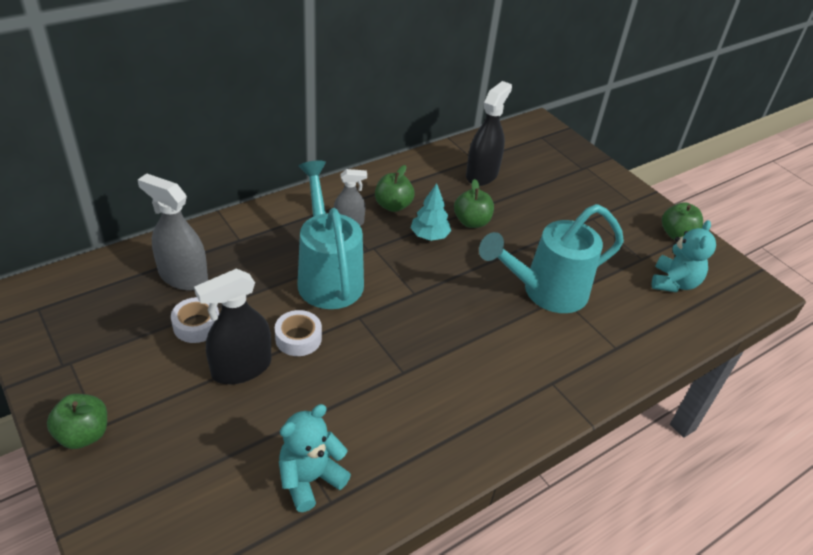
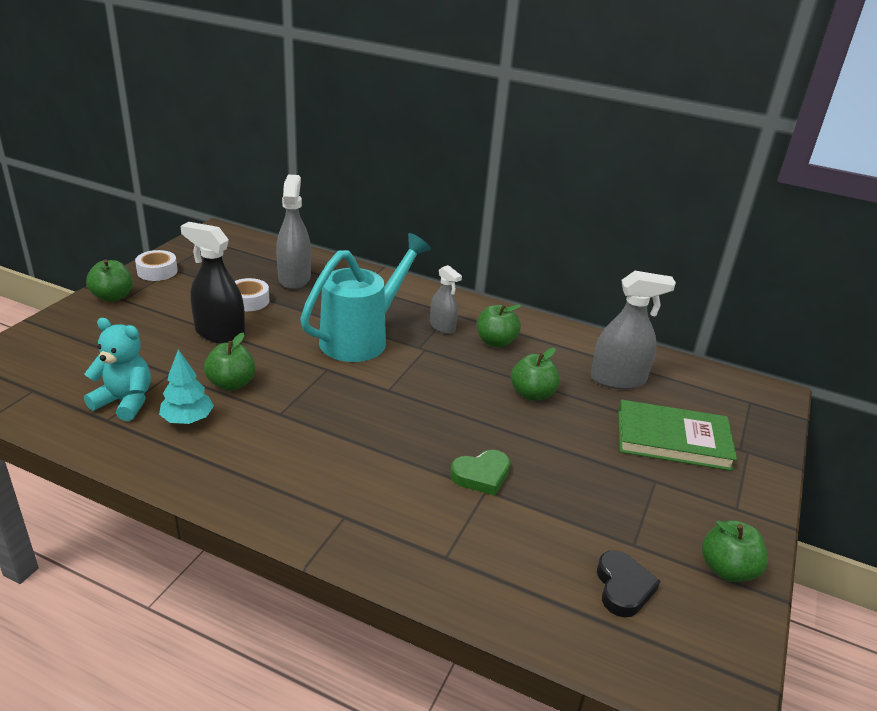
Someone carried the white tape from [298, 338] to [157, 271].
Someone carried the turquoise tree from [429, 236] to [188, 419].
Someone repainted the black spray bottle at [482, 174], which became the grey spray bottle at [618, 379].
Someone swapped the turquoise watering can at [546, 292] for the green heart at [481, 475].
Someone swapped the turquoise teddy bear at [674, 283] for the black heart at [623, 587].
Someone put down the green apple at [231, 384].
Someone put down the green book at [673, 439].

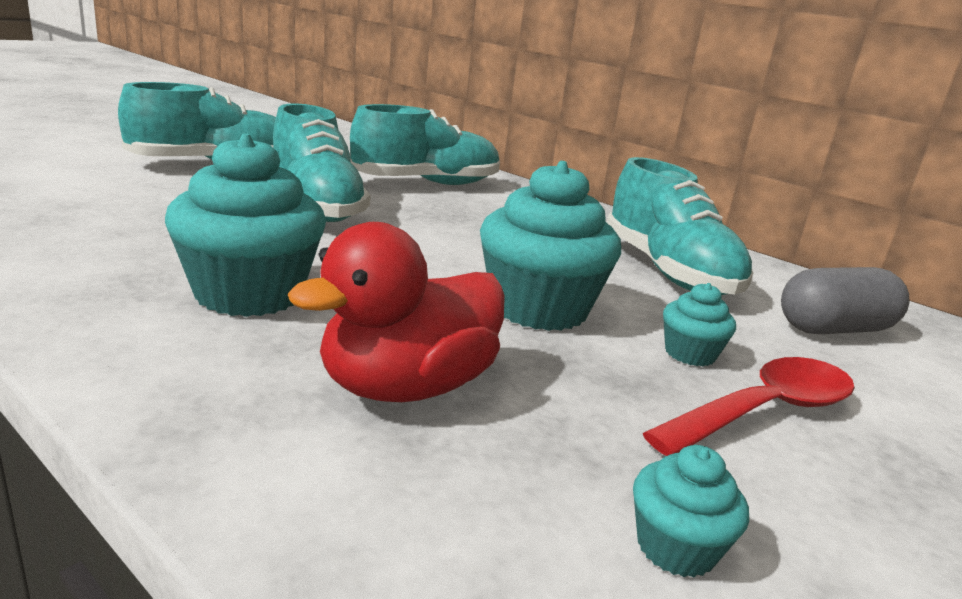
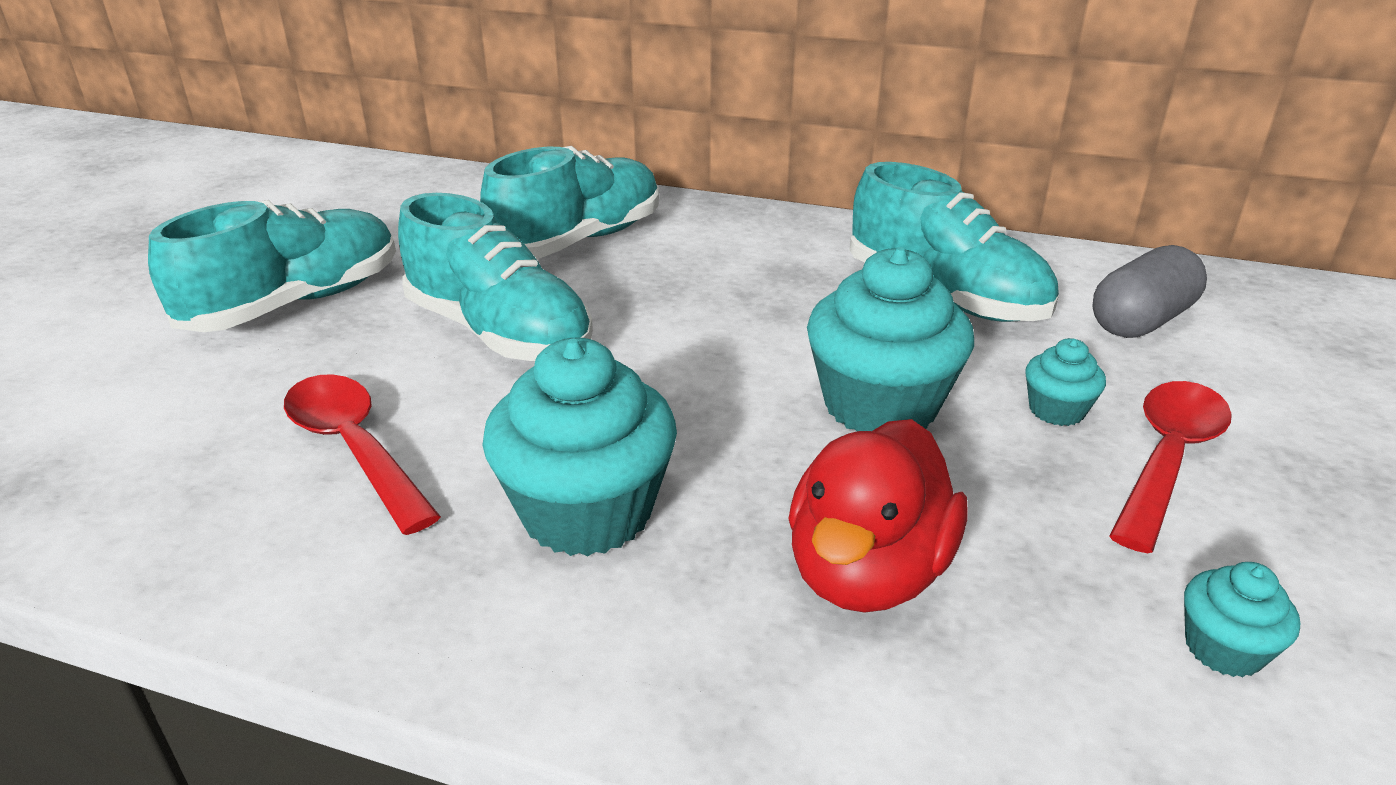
Someone put down the red spoon at [354, 448].

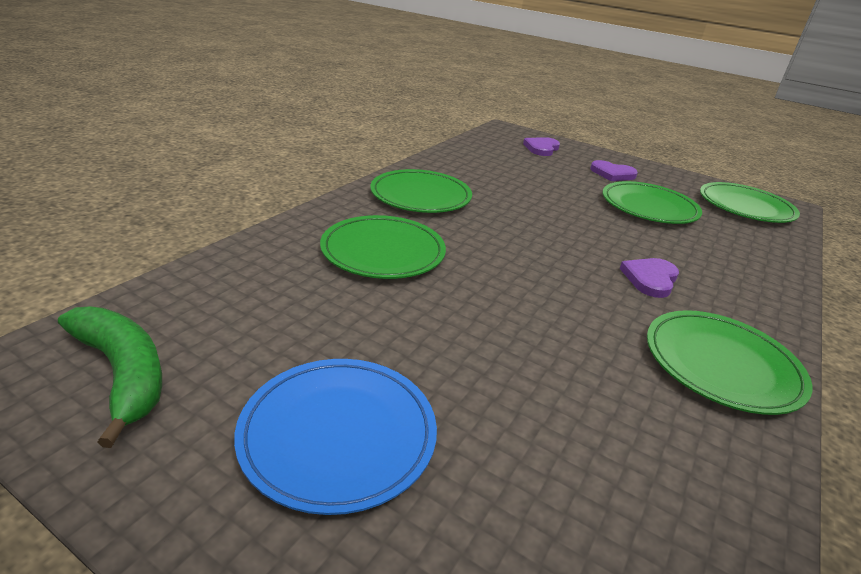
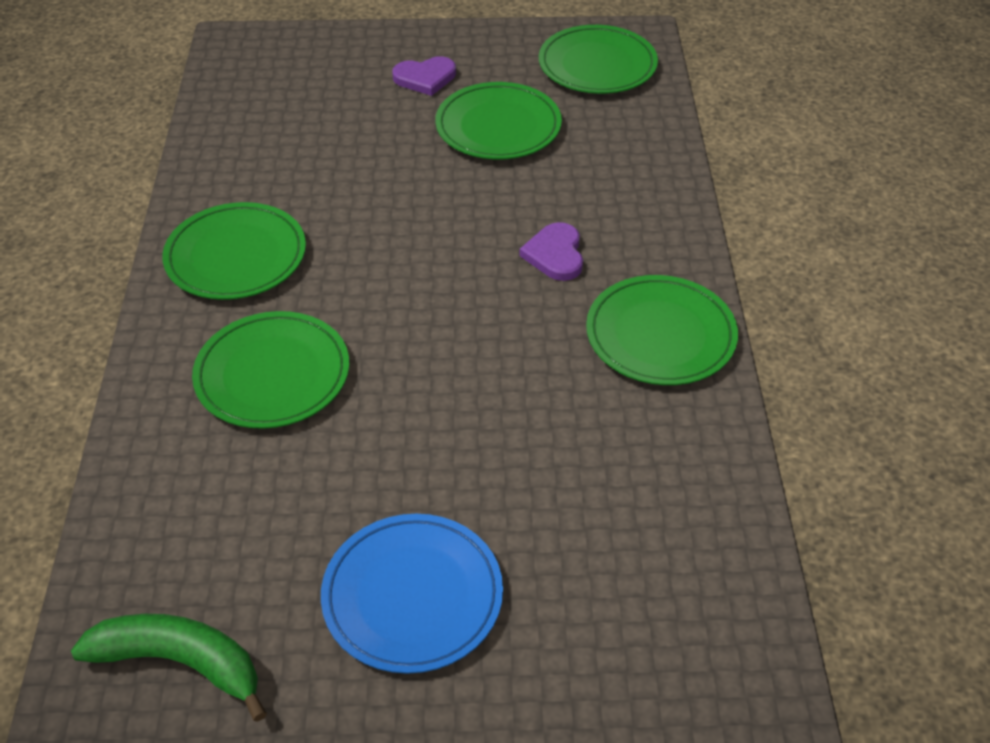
Someone took away the purple heart at [541, 148].

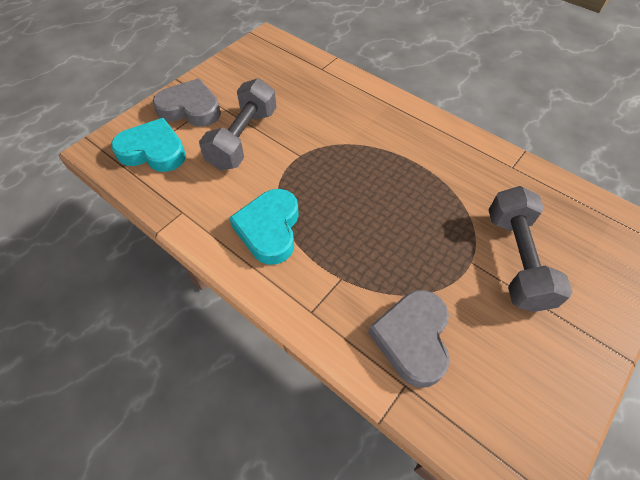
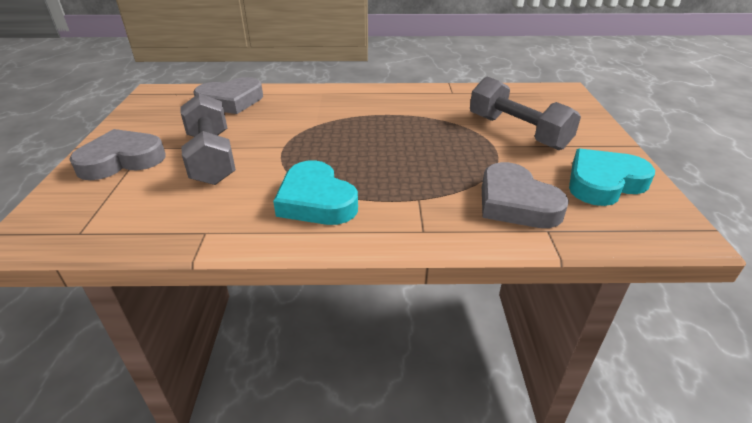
Someone carried the turquoise heart from [153, 151] to [603, 183].
Someone put down the grey heart at [231, 101].

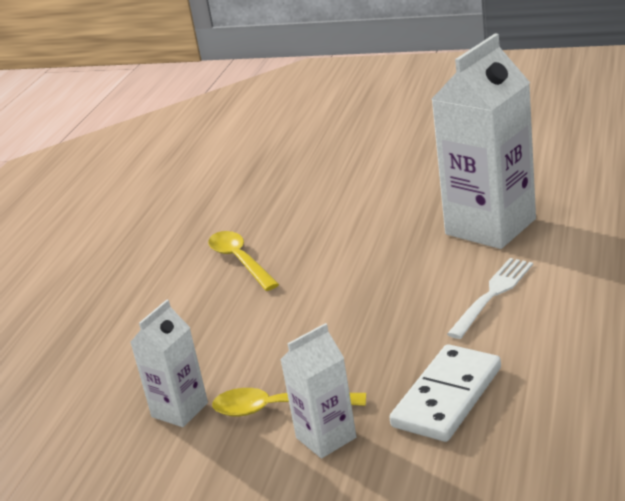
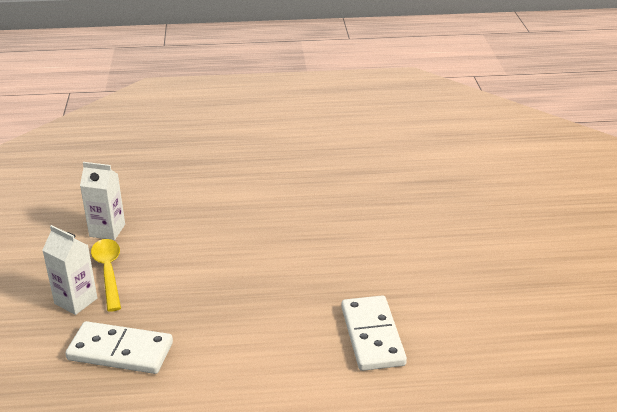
Someone took away the yellow spoon at [240, 260].
Someone swapped the white carton at [490, 227] for the white domino at [372, 336].
Someone took away the white fork at [493, 294].

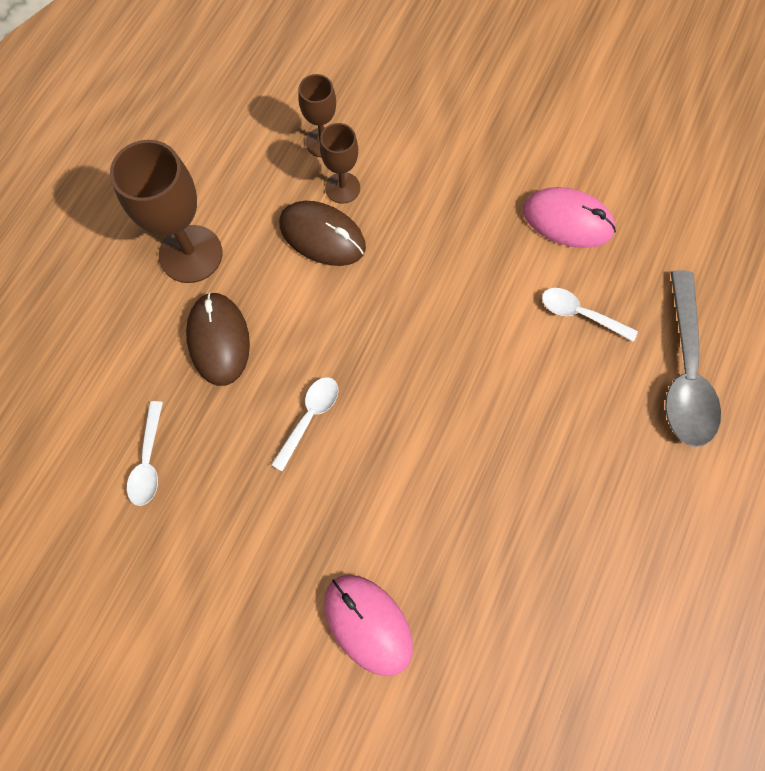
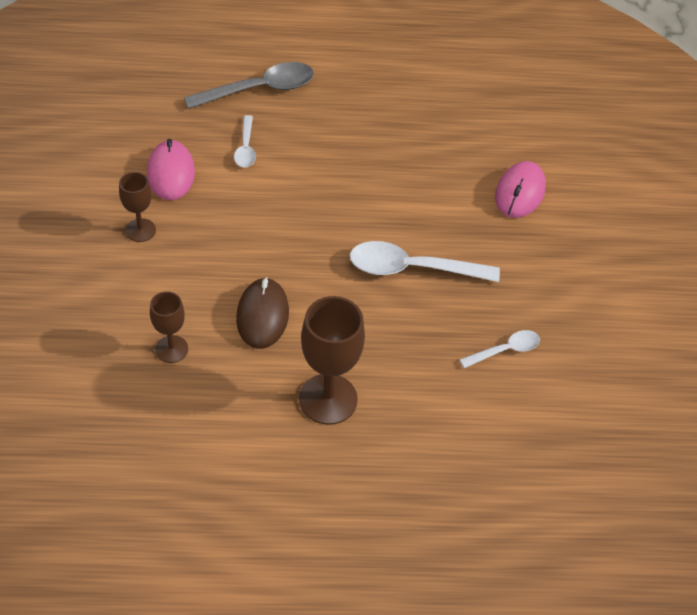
Someone took away the brown mouse at [218, 340].
Someone scaled the white spoon at [309, 417] by 1.82.
Someone carried the brown goblet from [342, 188] to [140, 230].

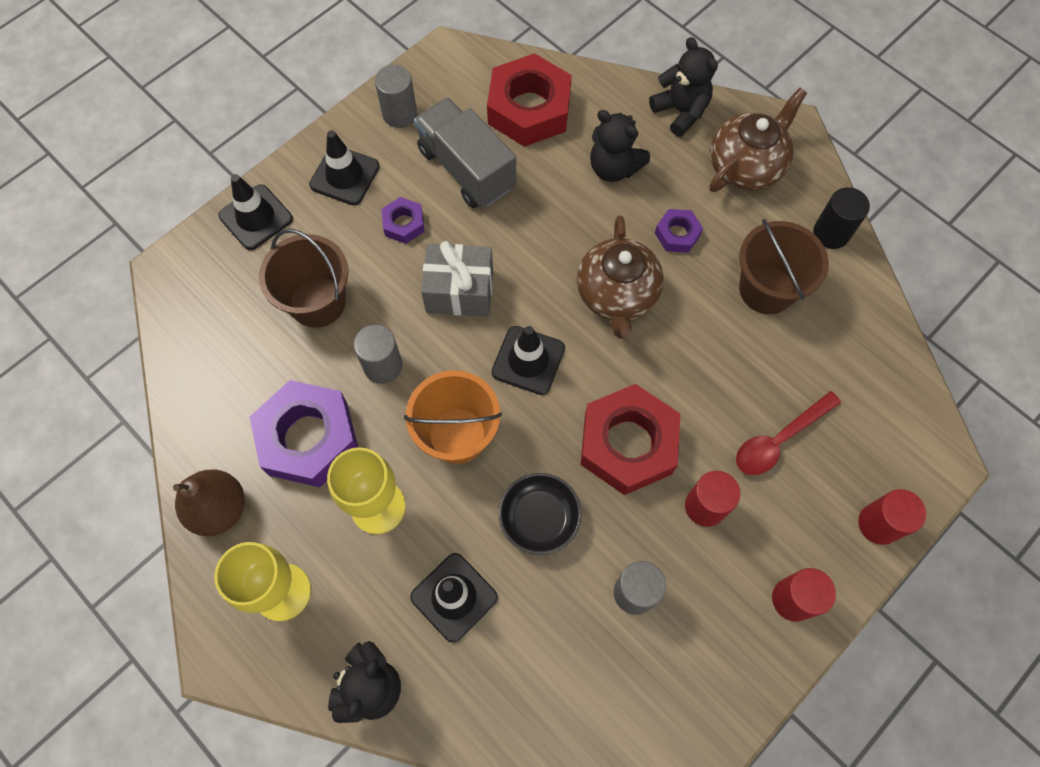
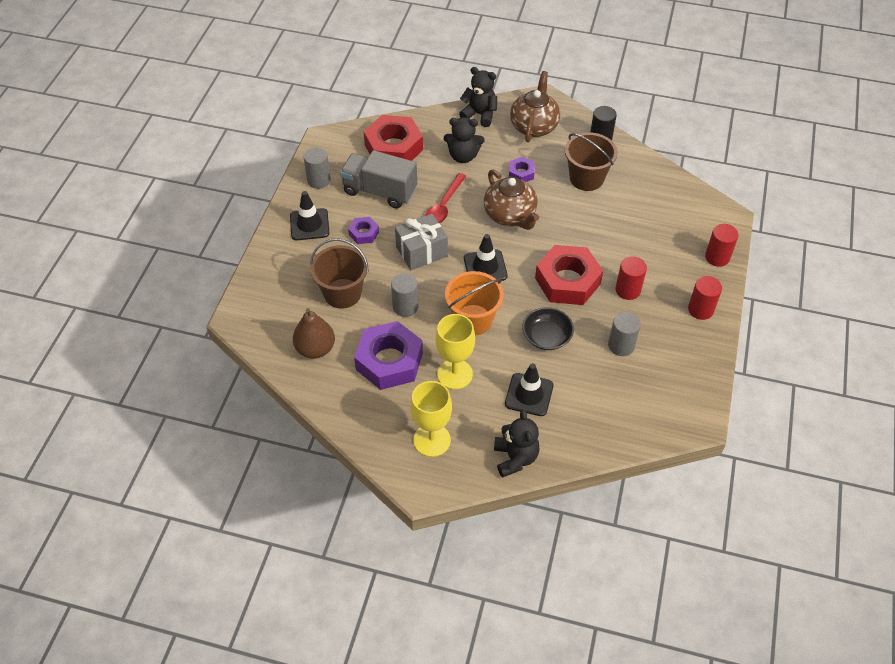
Someone carried the brown pear from [219, 509] to [315, 349].
Someone took away the black traffic cone at [256, 217].
Someone carried the red spoon from [779, 439] to [444, 205].

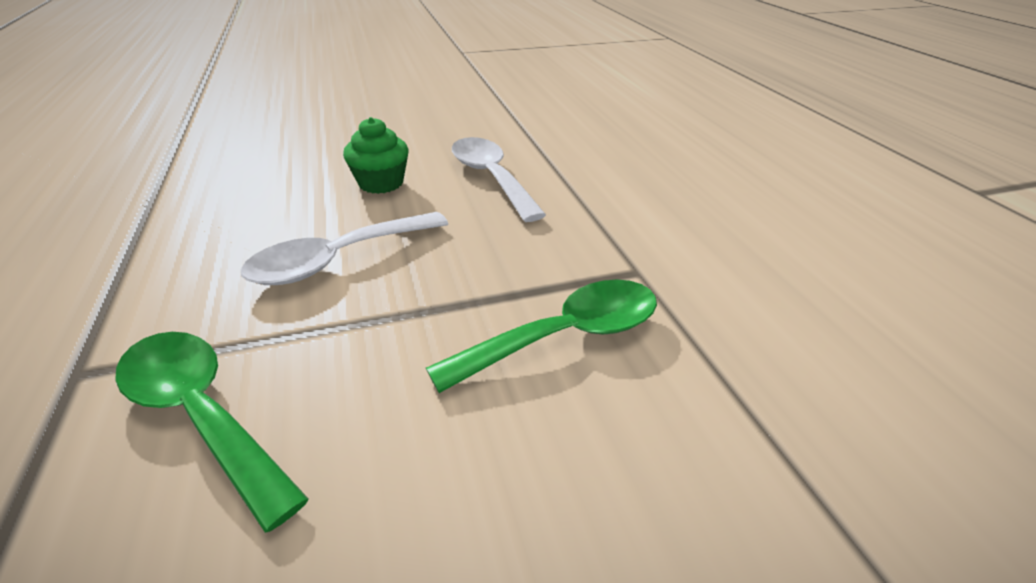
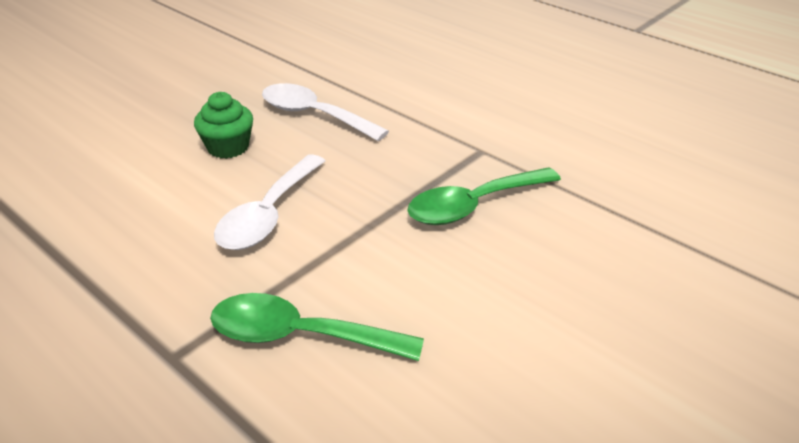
Someone rotated the green spoon at [564, 336] by 150 degrees counterclockwise.

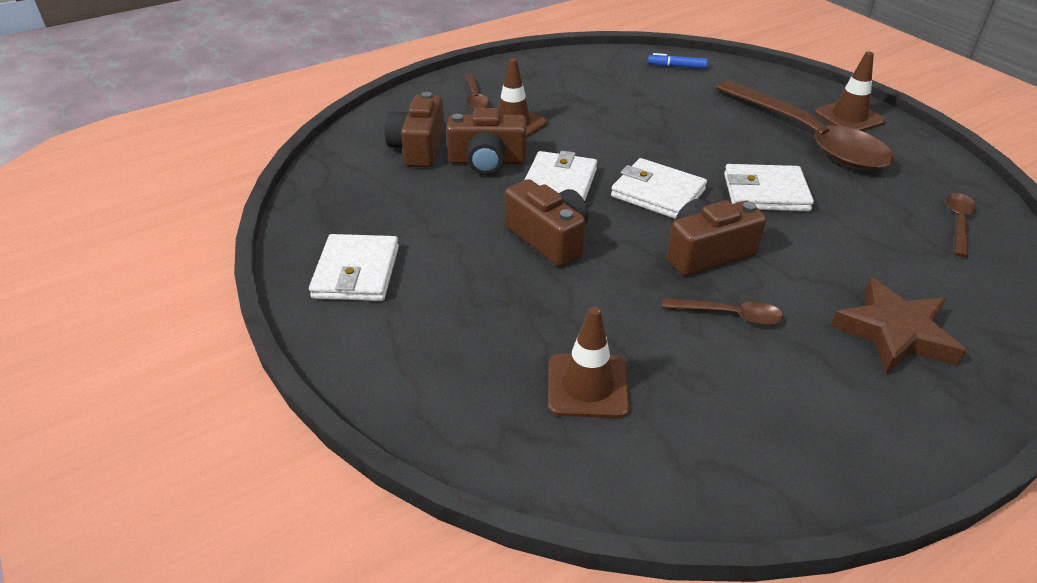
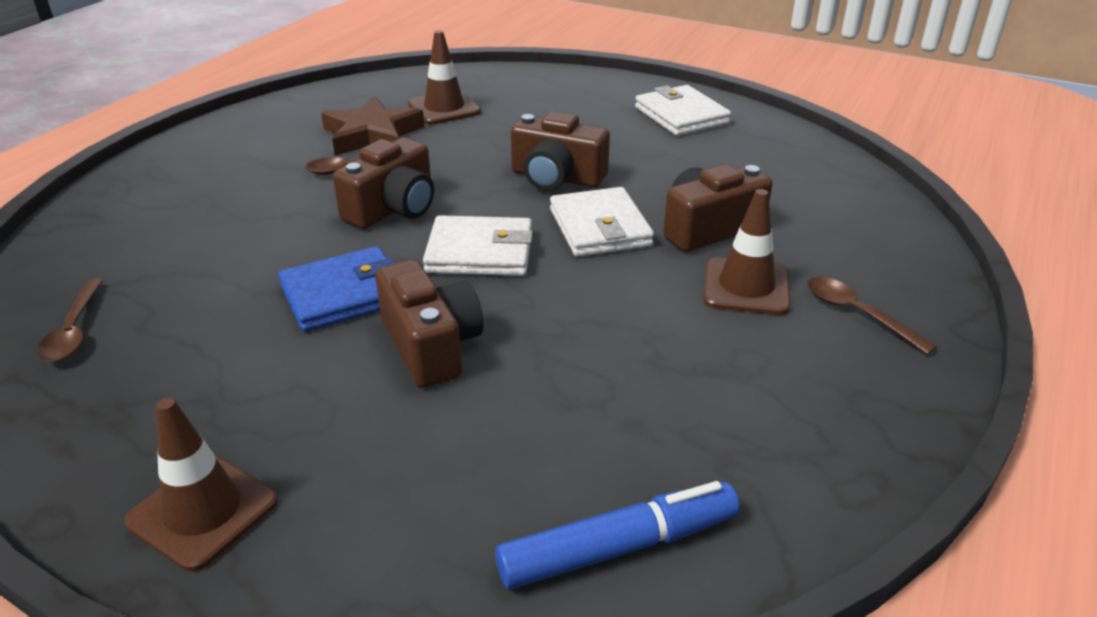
Someone carried the brown camera from [418, 148] to [431, 345].
Someone scaled the blue marker at [676, 66] by 1.73.
Someone took away the brown spoon at [808, 138].
Someone repainted the white wallet at [765, 192], which became the blue wallet at [344, 295].
Someone carried the brown star from [895, 333] to [372, 135].

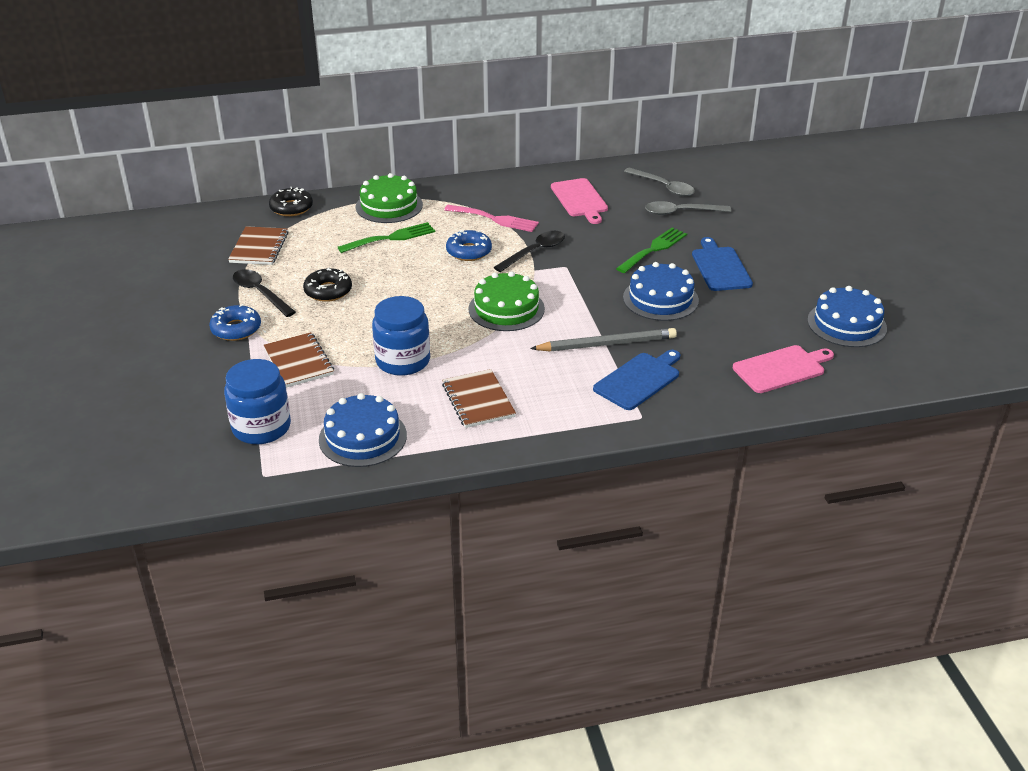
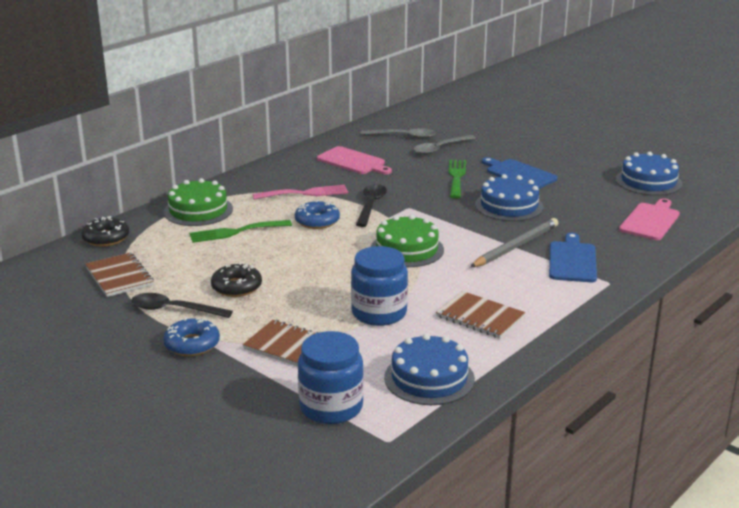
Someone rotated the green fork at [391, 238] by 135 degrees counterclockwise.

